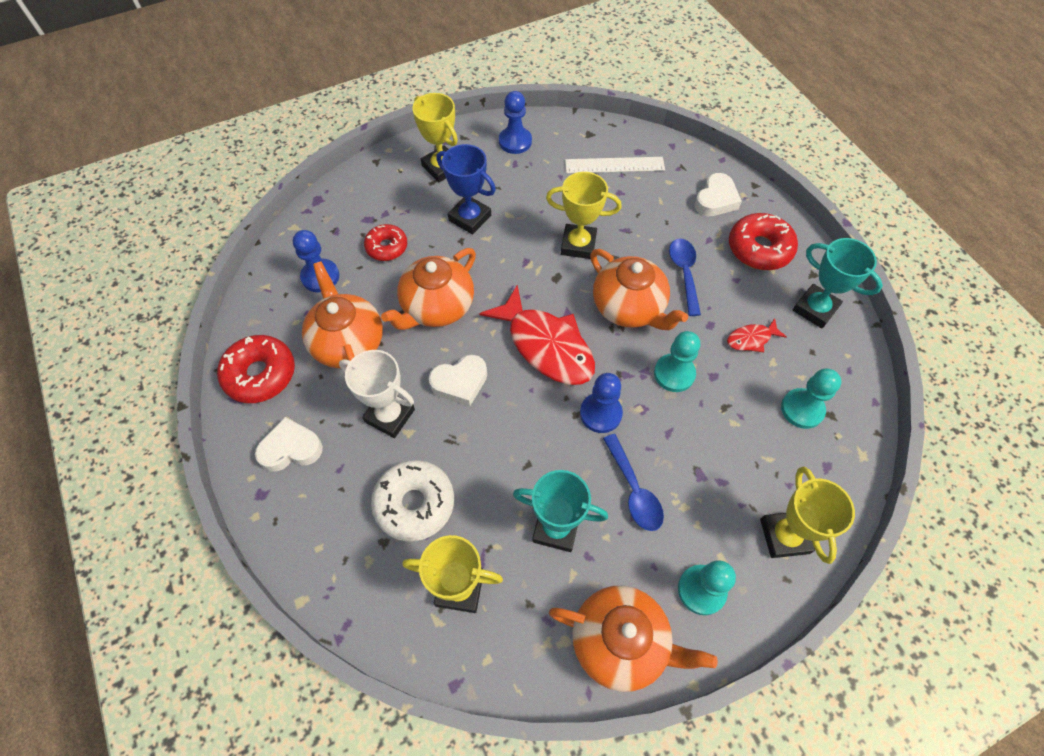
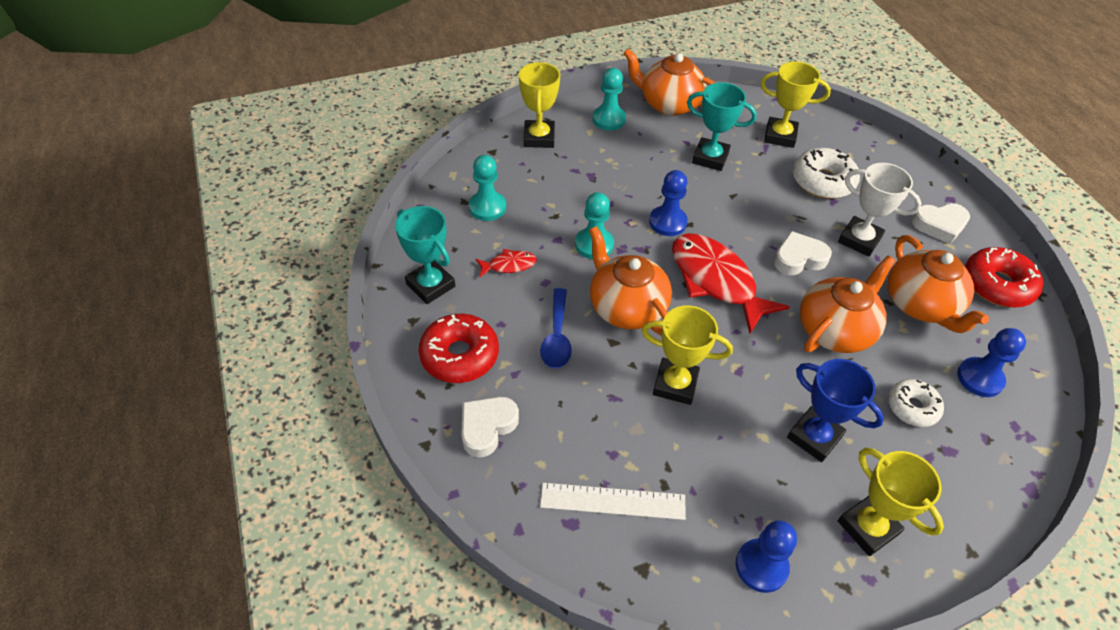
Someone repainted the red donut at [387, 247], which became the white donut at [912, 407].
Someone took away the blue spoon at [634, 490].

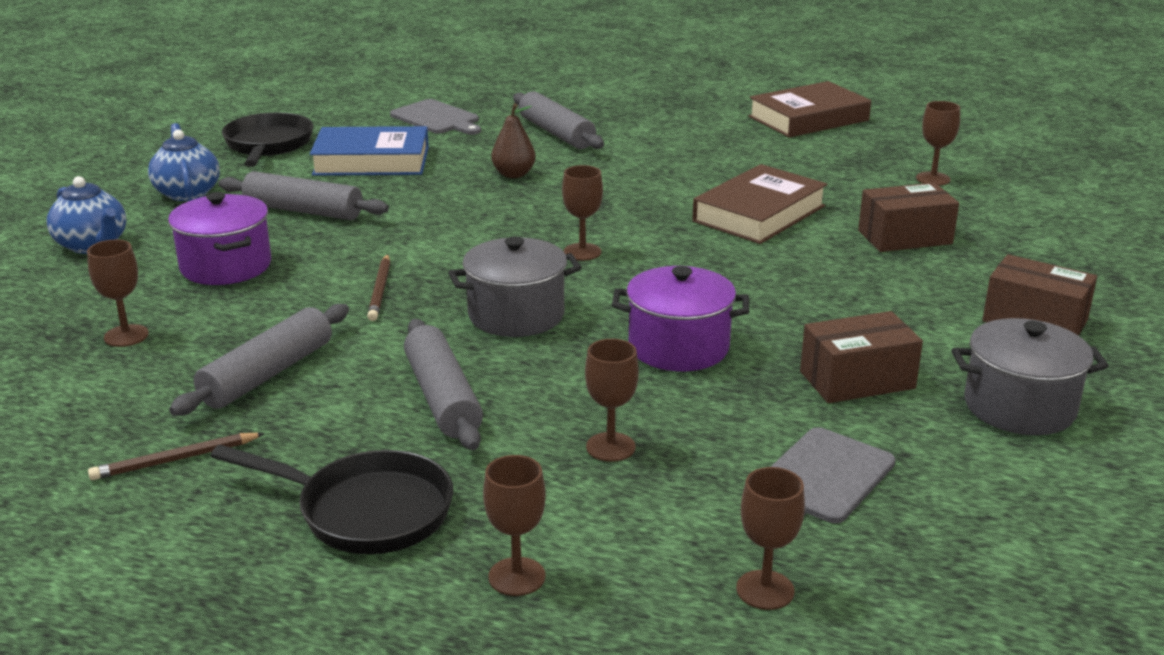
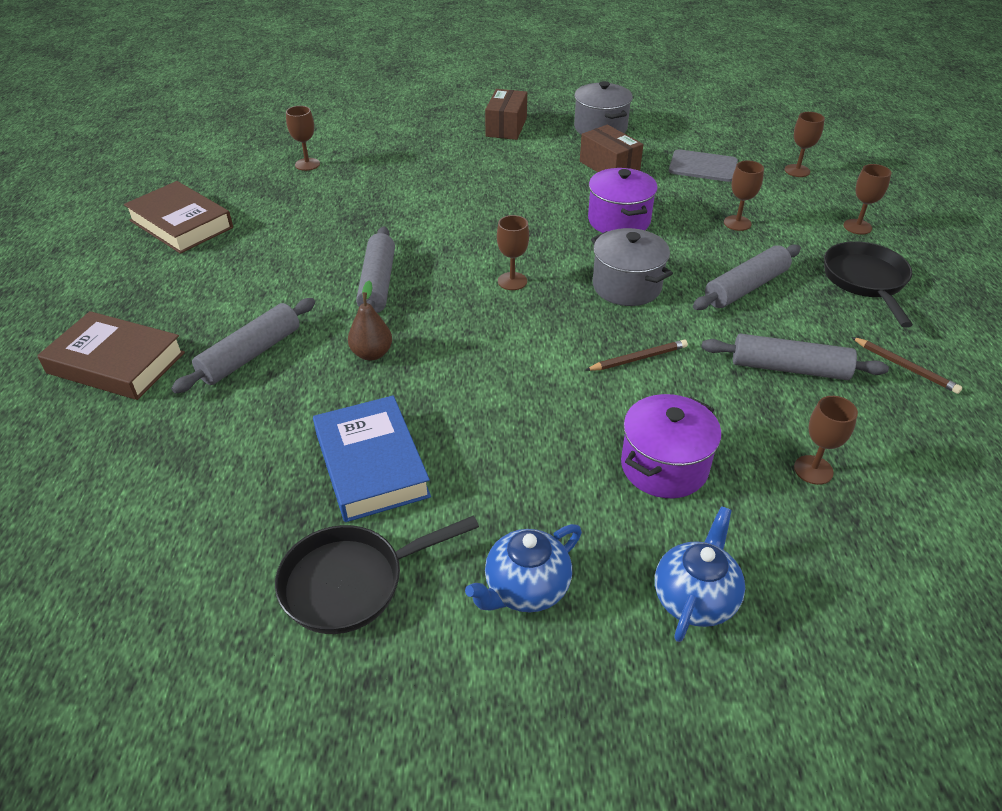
Someone carried the grey rolling pin from [303, 211] to [377, 283].
Someone took away the grey cutting board at [437, 118].
Someone carried the brown book from [759, 213] to [116, 363].
Someone took away the brown box at [905, 237].

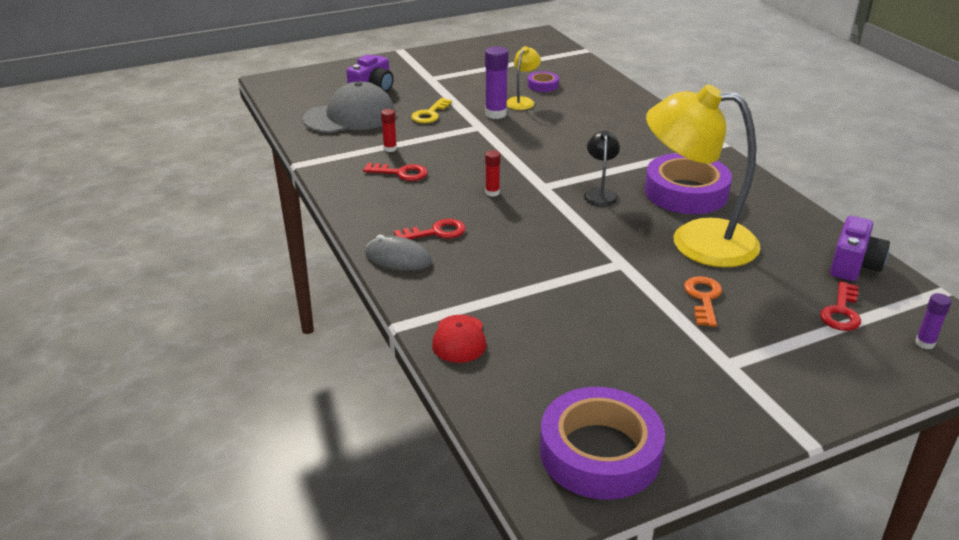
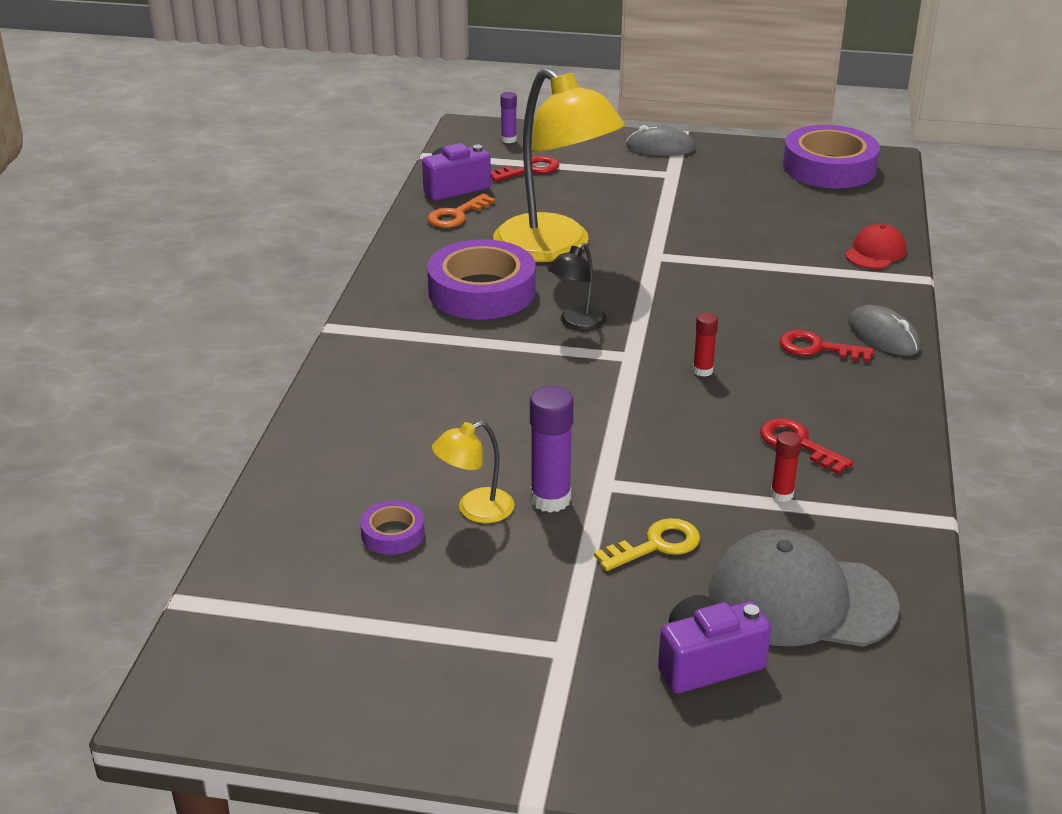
Someone carried the orange key from [703, 298] to [456, 215].
Someone put down the grey mouse at [660, 148].

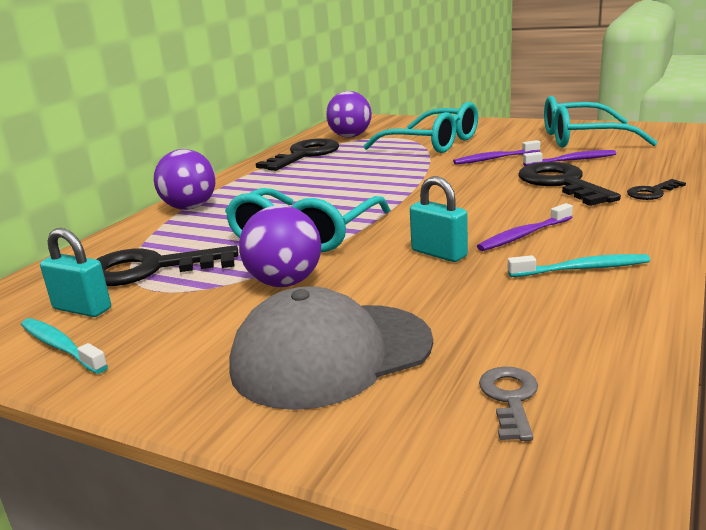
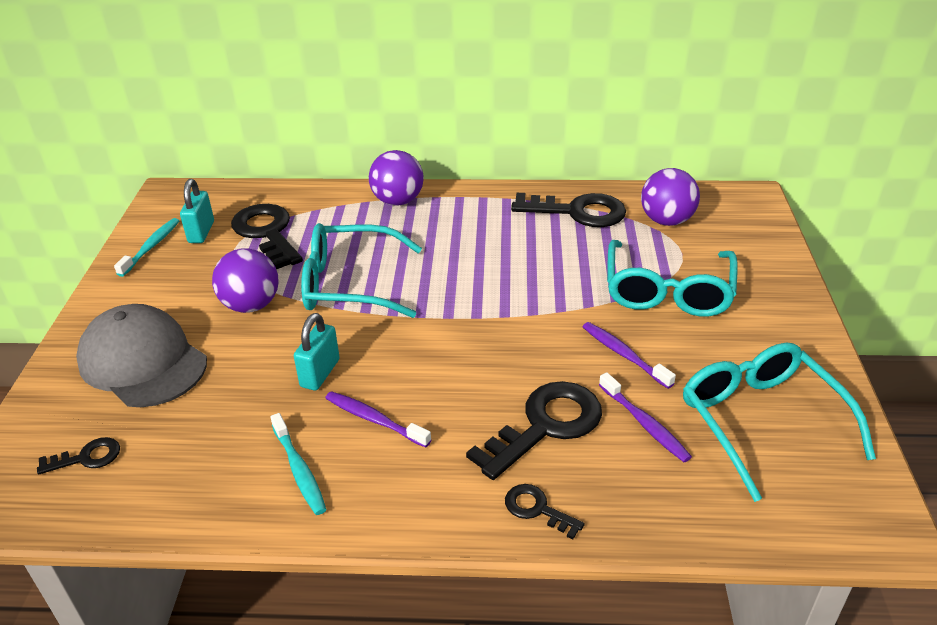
Someone repainted the grey key at [510, 398], which became the black key at [87, 457].

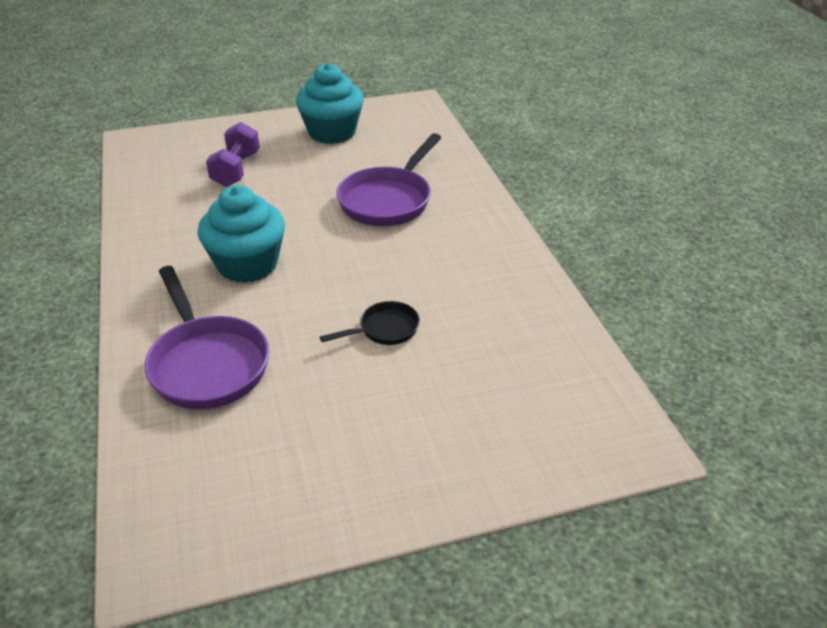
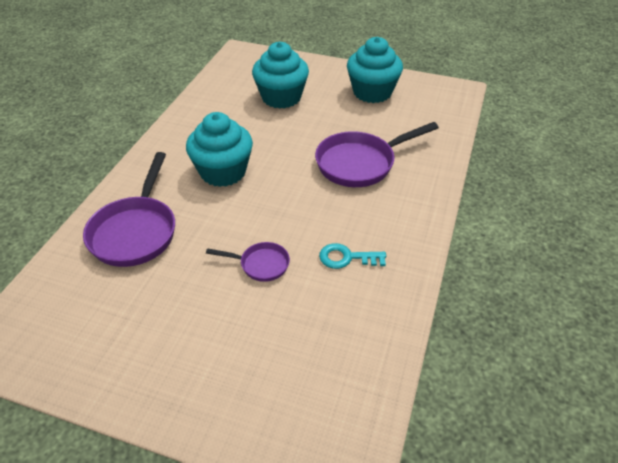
Someone swapped the purple dumbbell at [236, 170] for the turquoise cupcake at [281, 97].
Someone repainted the black pan at [384, 329], which became the purple pan at [261, 264].
Someone put down the turquoise key at [347, 258].

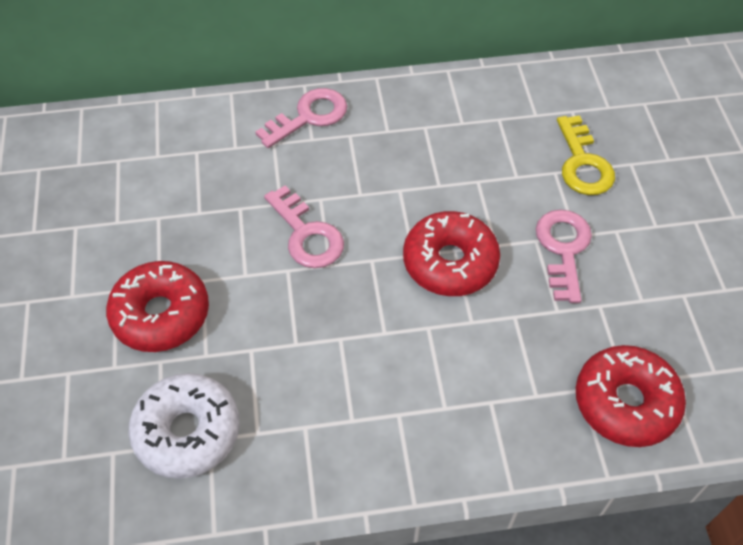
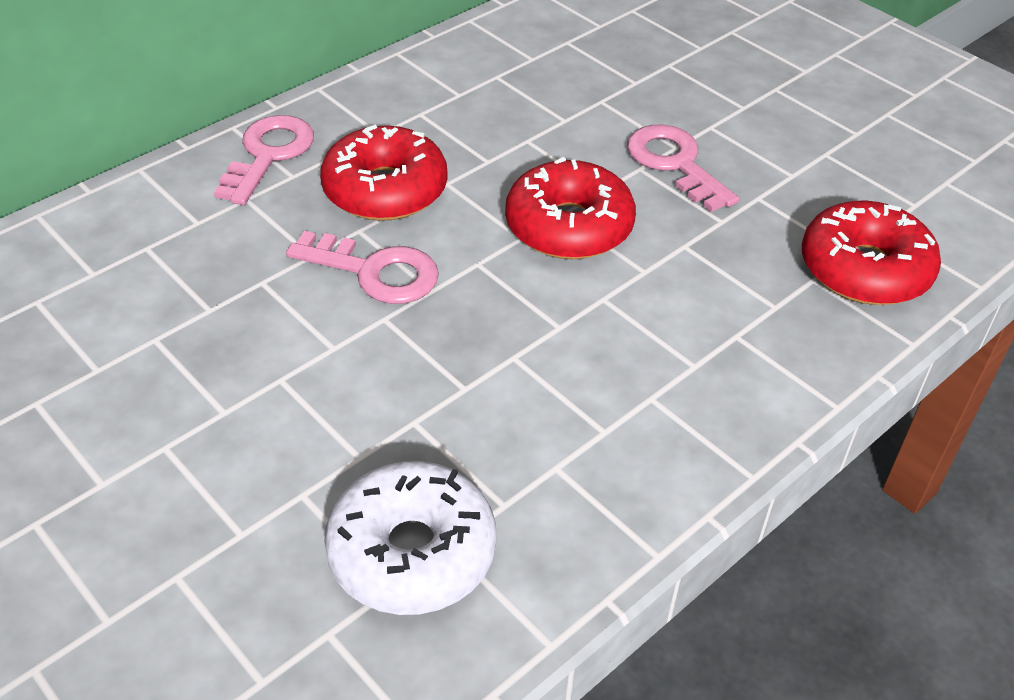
Someone carried the red donut from [161, 314] to [385, 190].
Someone took away the yellow key at [583, 163].

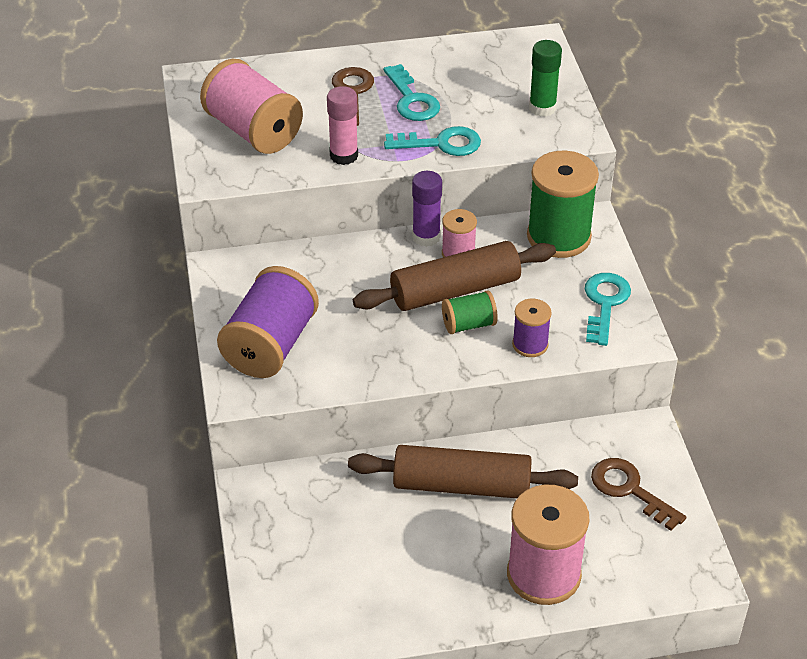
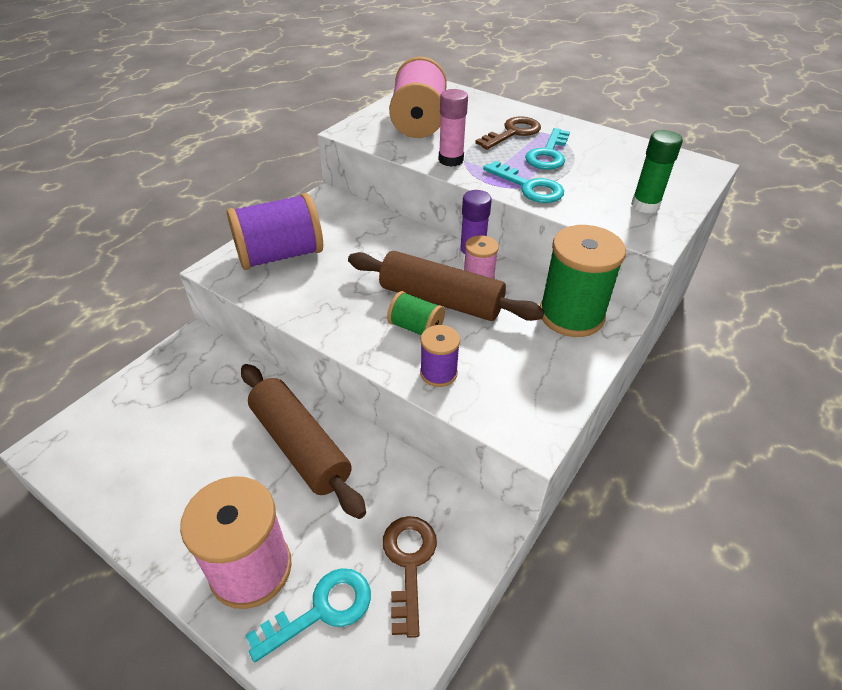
Someone carried the turquoise key from [605, 304] to [321, 610].

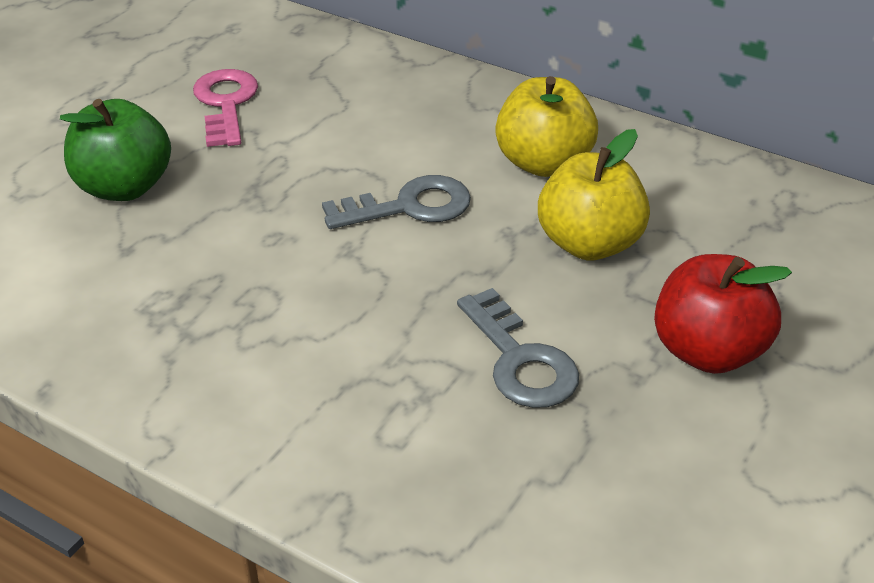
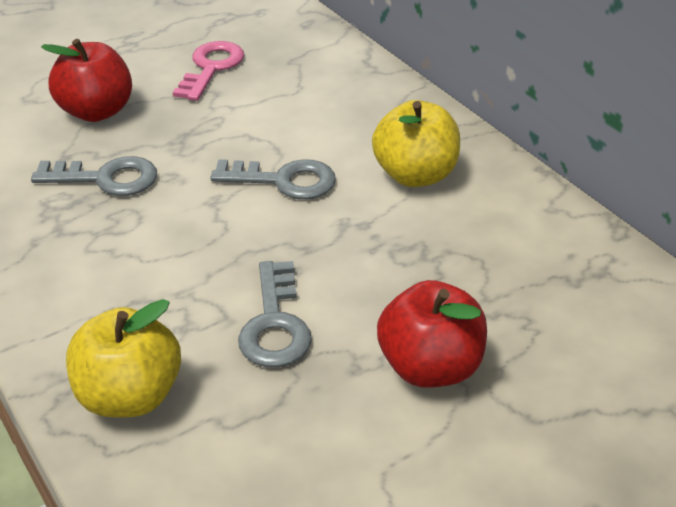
Someone repainted the green apple at [124, 187], which became the red apple at [97, 111].
Someone carried the yellow apple from [589, 243] to [130, 395].
Someone put down the grey key at [106, 178].

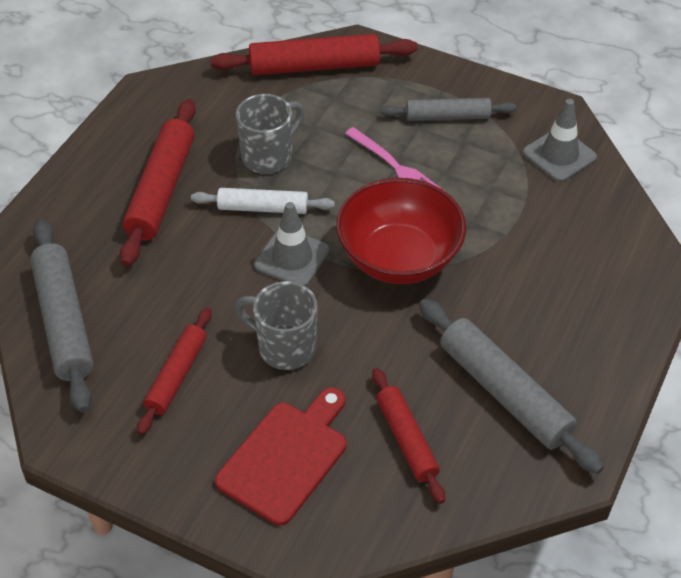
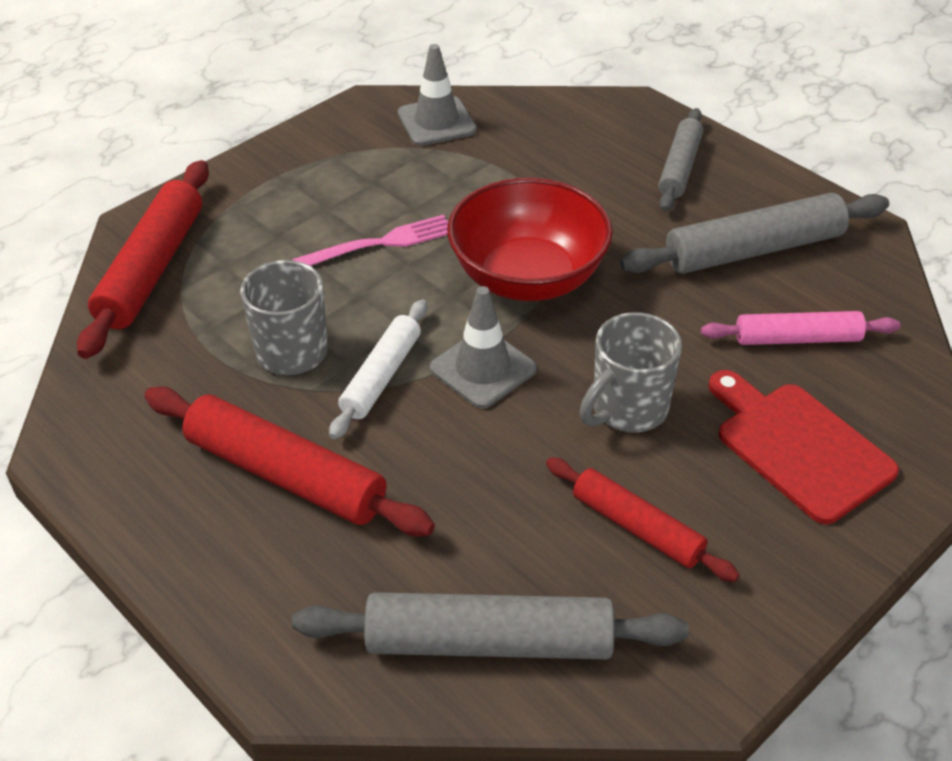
Someone repainted the red rolling pin at [407, 439], which became the pink rolling pin at [797, 338].
Someone carried the grey rolling pin from [448, 117] to [680, 168].

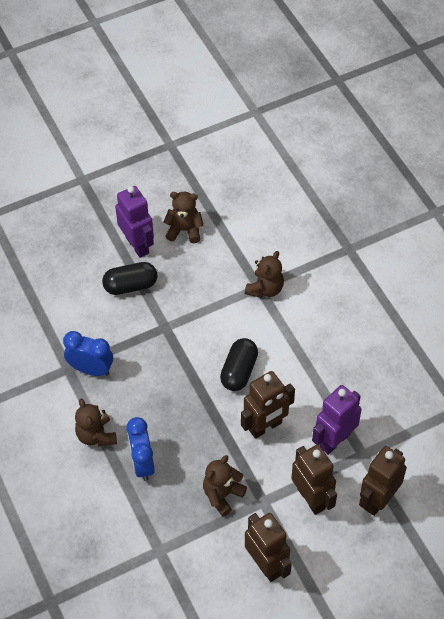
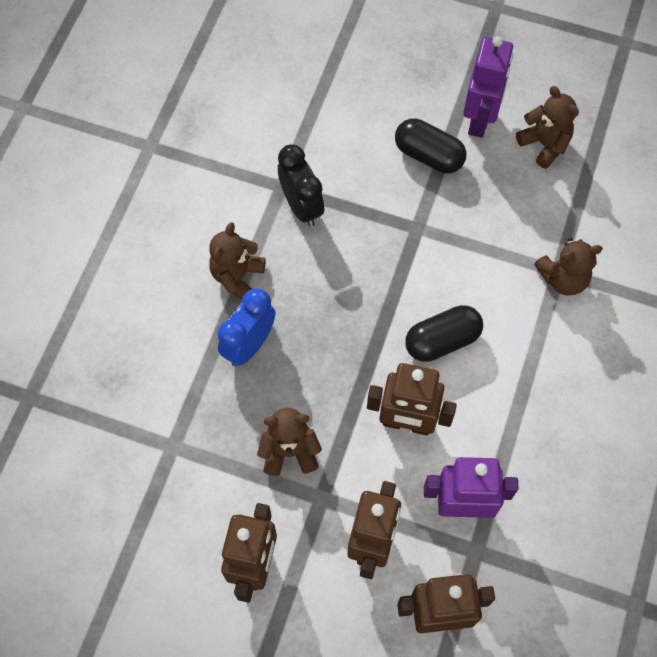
Someone repainted the blue clock at [91, 369], which became the black clock at [301, 206].

